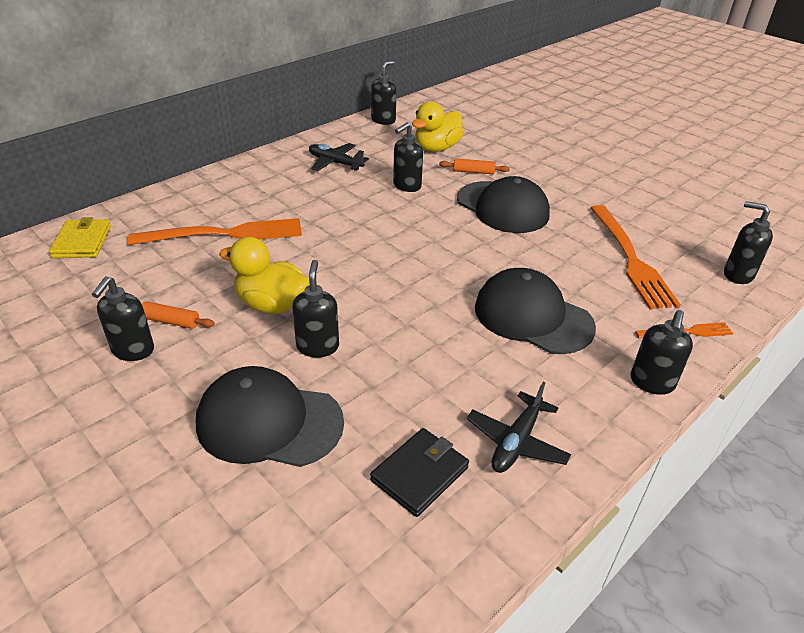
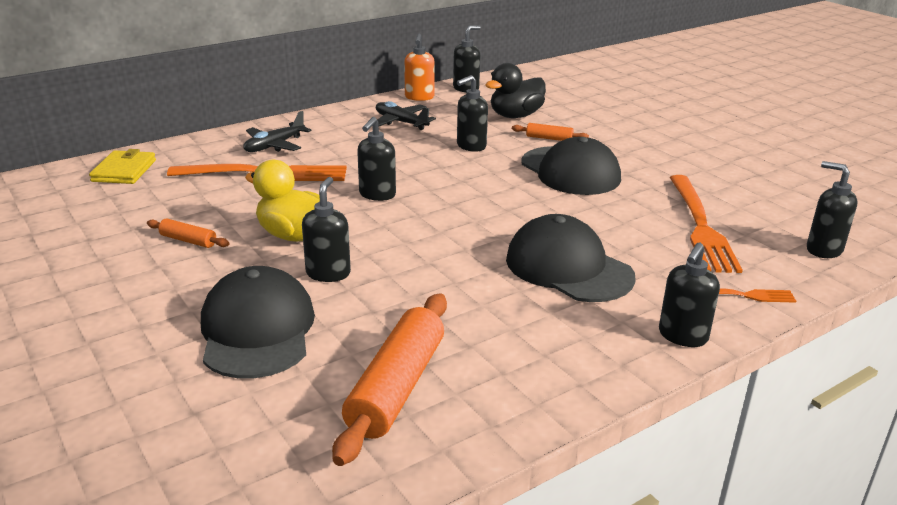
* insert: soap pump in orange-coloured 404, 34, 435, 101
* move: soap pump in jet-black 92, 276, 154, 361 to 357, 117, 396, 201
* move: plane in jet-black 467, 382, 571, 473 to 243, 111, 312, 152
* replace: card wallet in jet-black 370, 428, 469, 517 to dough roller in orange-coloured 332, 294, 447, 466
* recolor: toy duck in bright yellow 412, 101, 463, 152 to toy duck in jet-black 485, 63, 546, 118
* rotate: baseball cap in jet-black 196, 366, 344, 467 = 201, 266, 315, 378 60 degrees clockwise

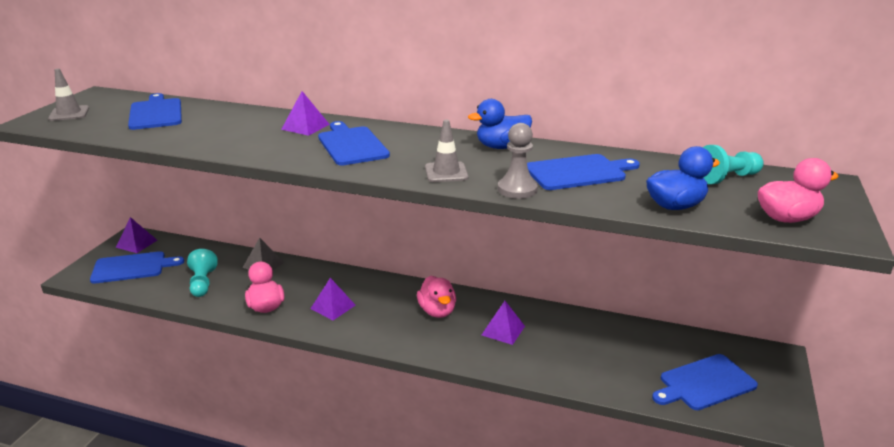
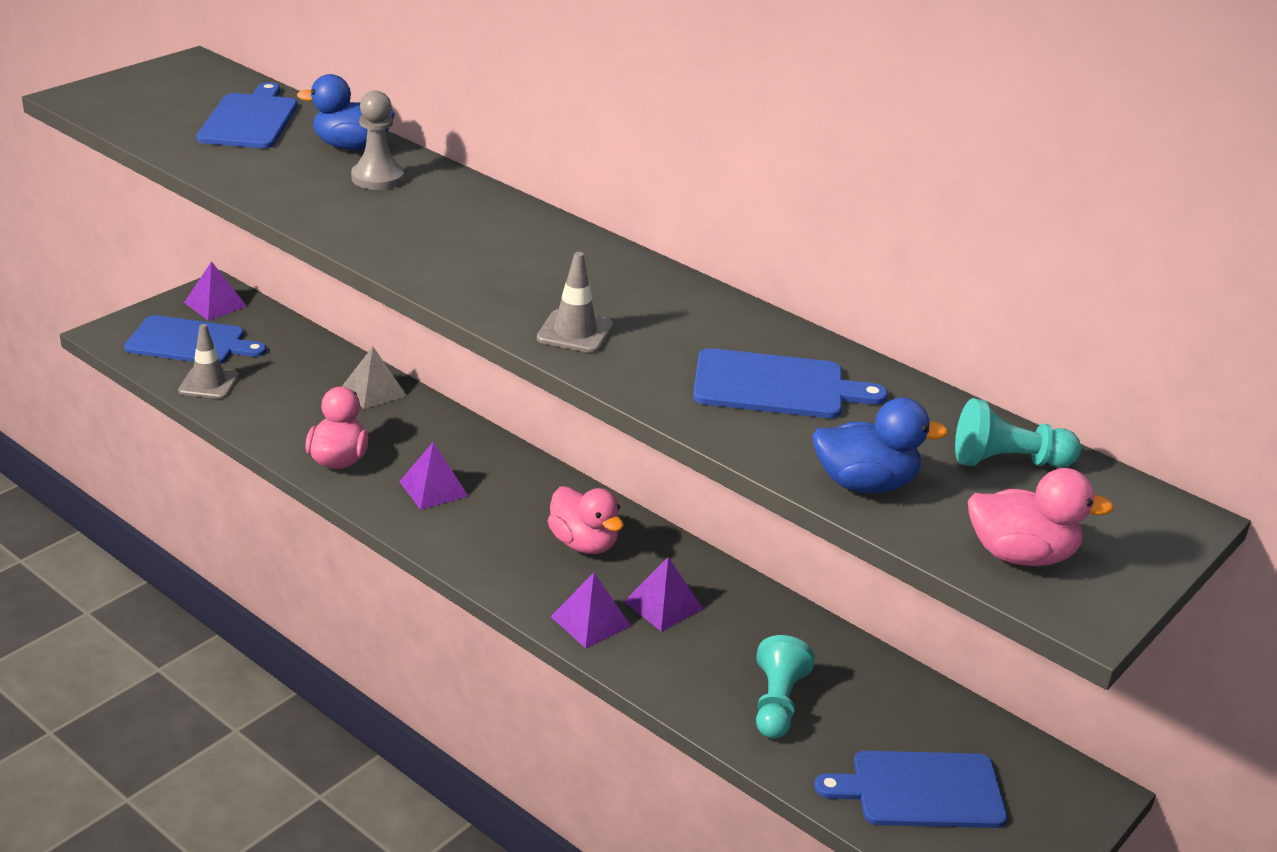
* delete: chopping board in royal blue 318, 121, 390, 166
* move: road cone in gray 48, 69, 89, 121 to 178, 324, 239, 399
* move: pawn in teal 187, 249, 218, 297 to 756, 635, 815, 739
* move: pyramid shape in purple 281, 91, 330, 136 to 551, 572, 631, 648
* move: toy duck in royal blue 468, 99, 532, 149 to 297, 74, 395, 150
* move: pawn in gray 498, 123, 538, 199 to 351, 91, 404, 190
* rotate: toy duck in rosy 417, 275, 456, 318 = 548, 486, 624, 554 45 degrees counterclockwise

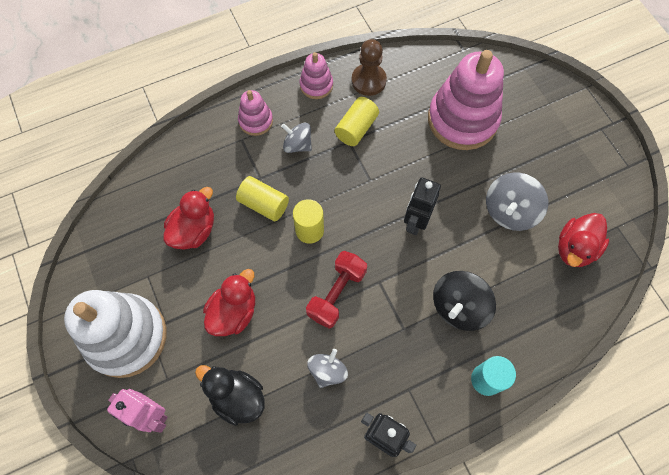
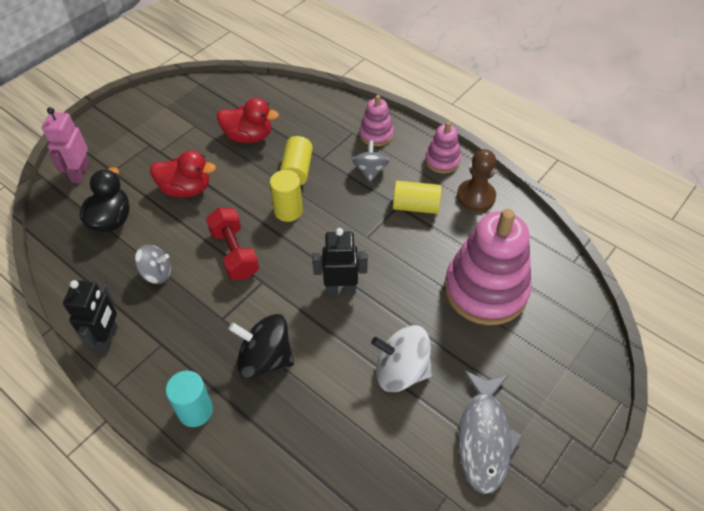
* delete: stacking toy in snow-white 64, 290, 167, 378
* delete: toy duck in scarlet 558, 213, 609, 267
* insert: toy fish in gray 458, 370, 523, 494
* recolor: toy top in gray 486, 172, 548, 231 to toy top in snow-white 371, 325, 432, 392
* rotate: dumbbell in scarlet 306, 251, 367, 329 = 206, 207, 259, 280 60 degrees clockwise

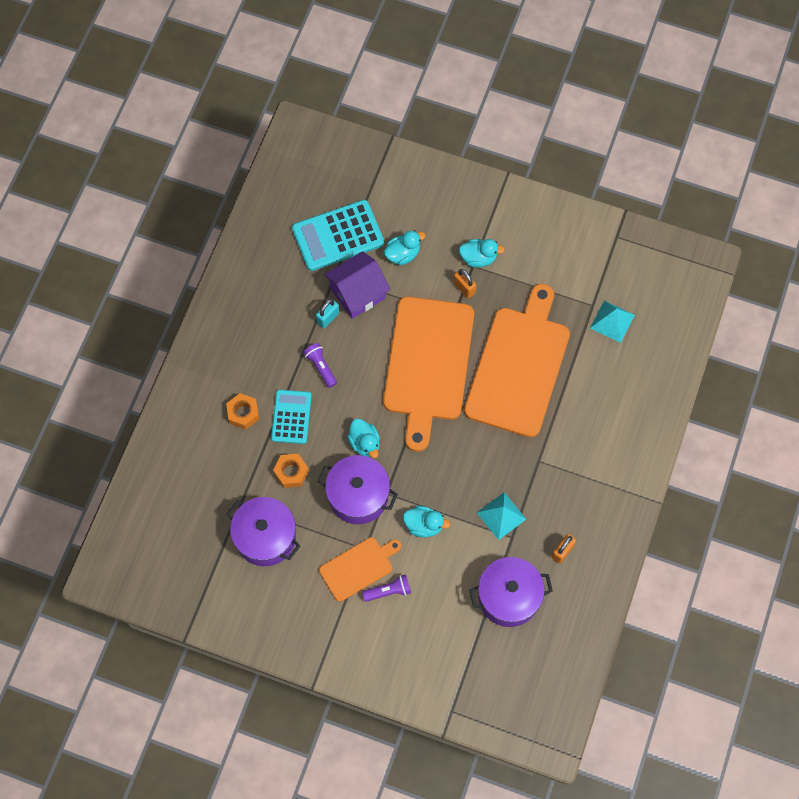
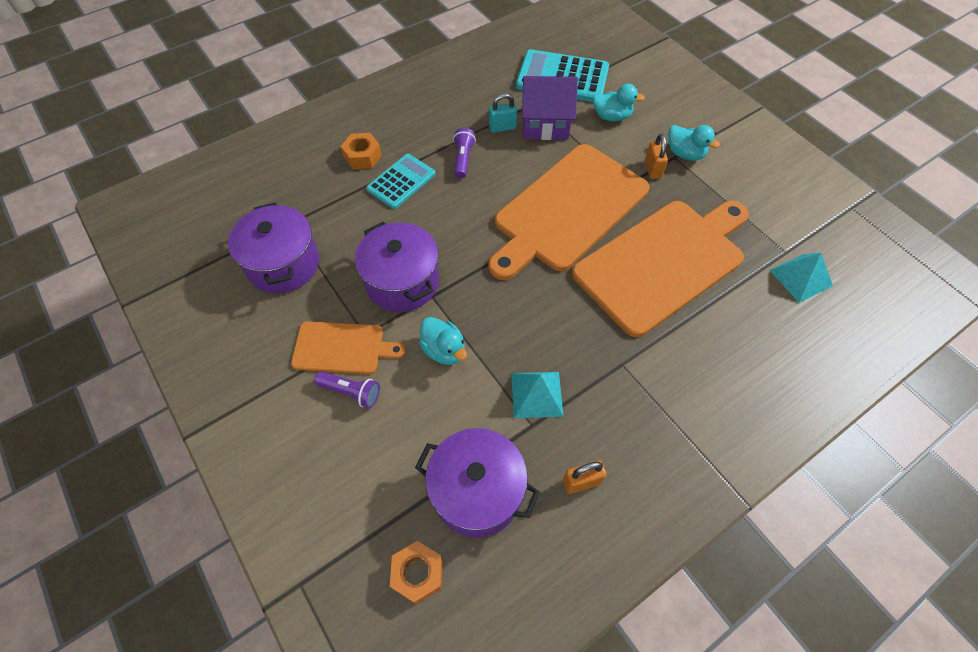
* delete: toy duck in teal 347, 419, 380, 458
* move: hex nut in orange-coloured 273, 454, 309, 488 to 390, 541, 443, 604

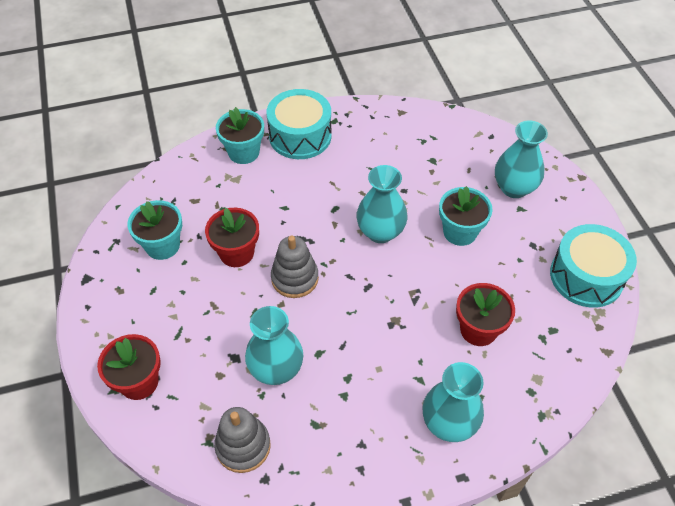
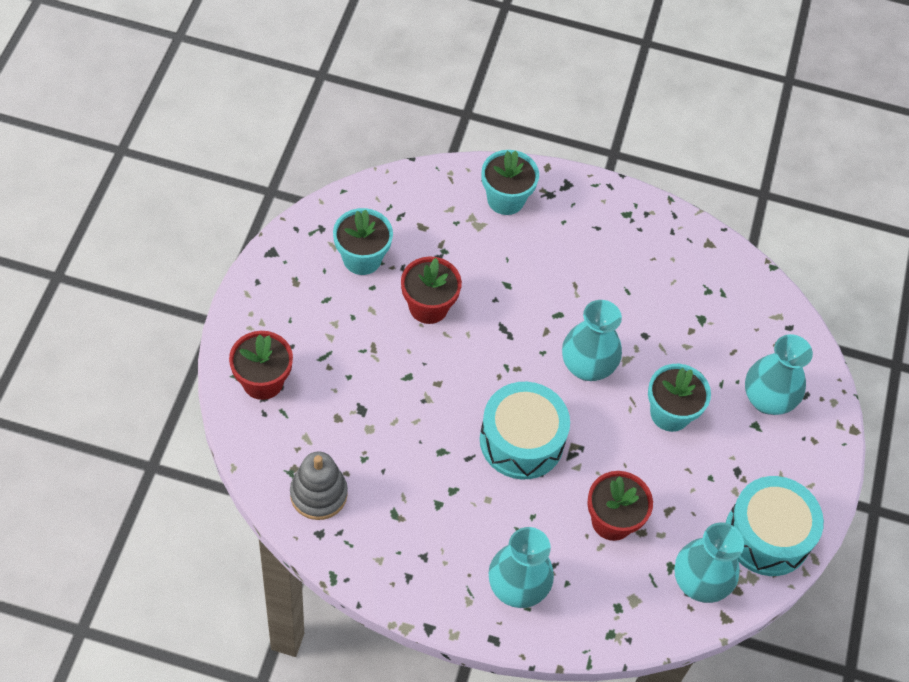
* delete: stacking toy in gray 271, 235, 319, 298
* move: flower vase in teal 245, 306, 304, 385 to 674, 523, 744, 603
* move: toy drum in teal 267, 89, 332, 159 to 480, 382, 570, 479

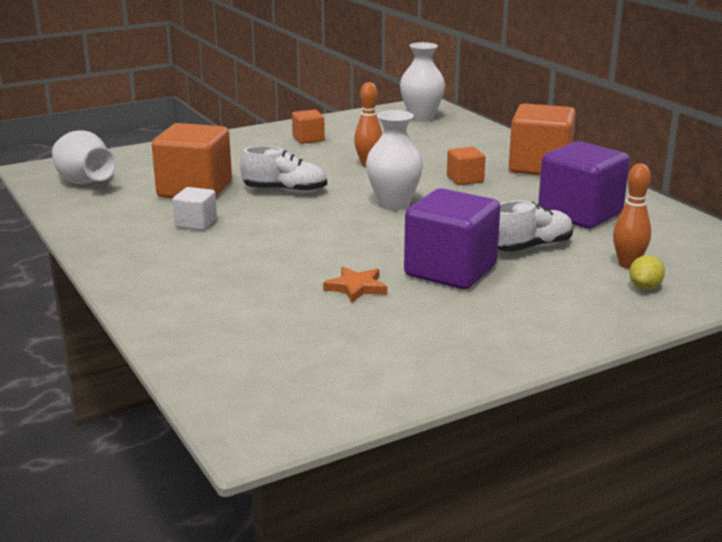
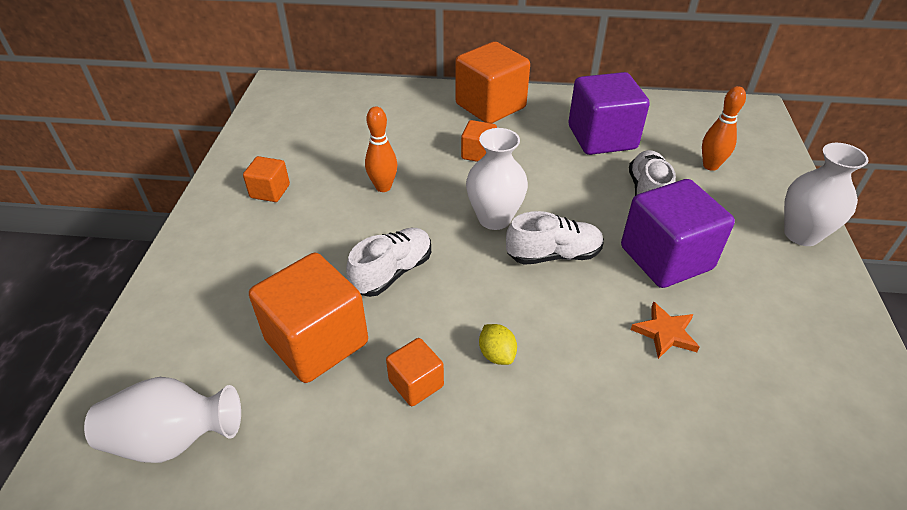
* insert: shoe in snow-white 506, 211, 604, 265
* move: flower vase in snow-white 400, 42, 445, 122 to 784, 143, 869, 246
* move: toy lemon in bright yellow 629, 255, 665, 290 to 479, 324, 517, 365
* recolor: cube in snow-white 173, 187, 217, 231 to cube in orange-coloured 386, 338, 444, 406

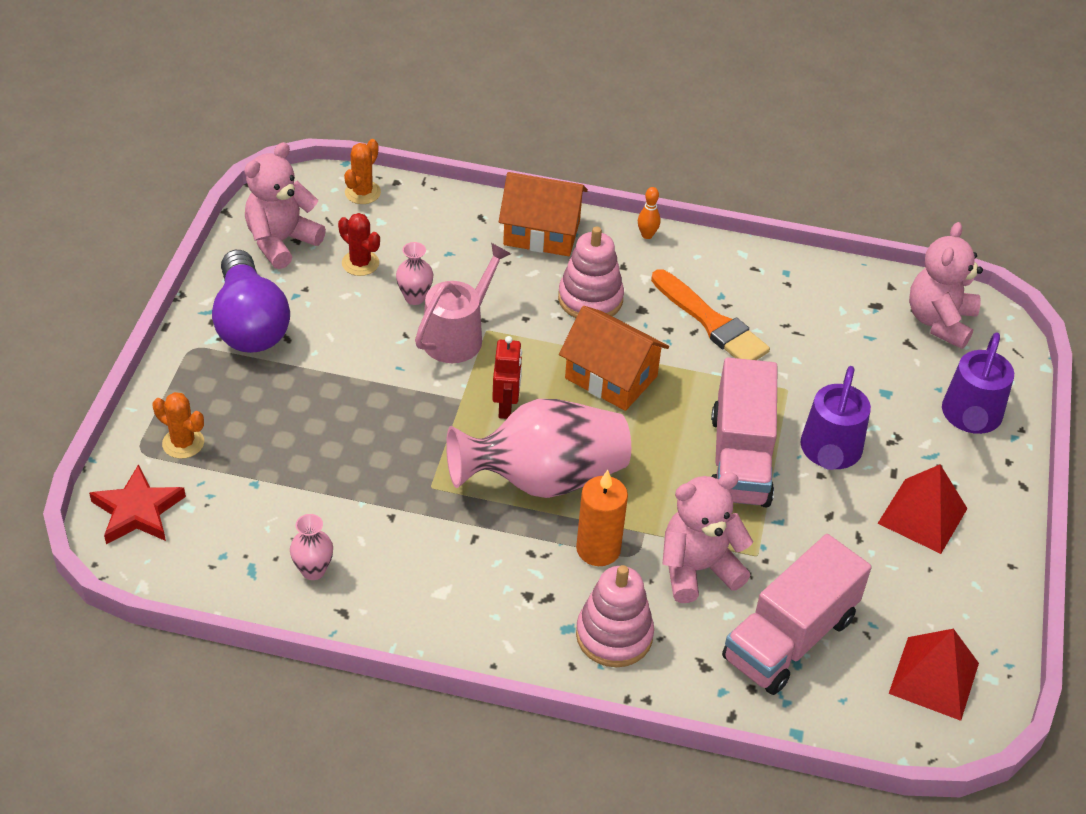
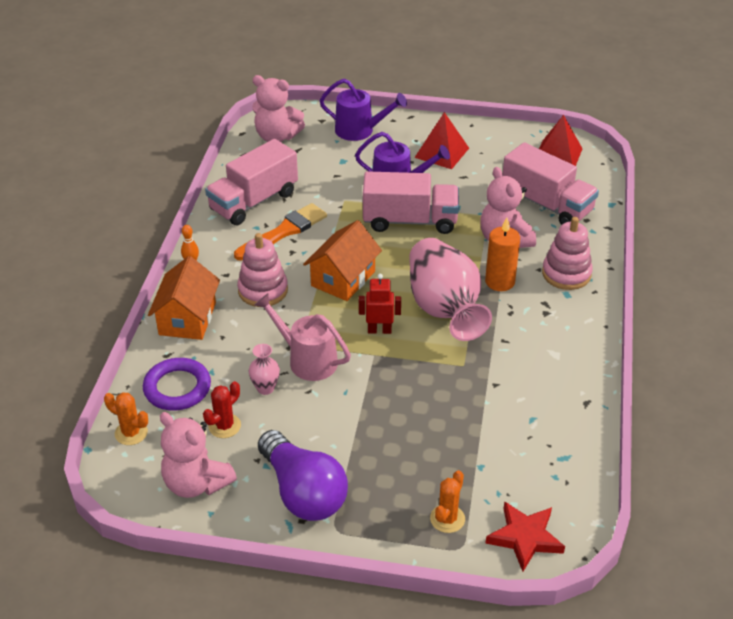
* delete: flower vase in rosy 290, 514, 333, 580
* insert: ring in purple 143, 358, 211, 411
* insert: truck in rosy 205, 139, 298, 226
* rotate: bulb in purple 212, 250, 290, 353 = 258, 430, 348, 521 75 degrees clockwise

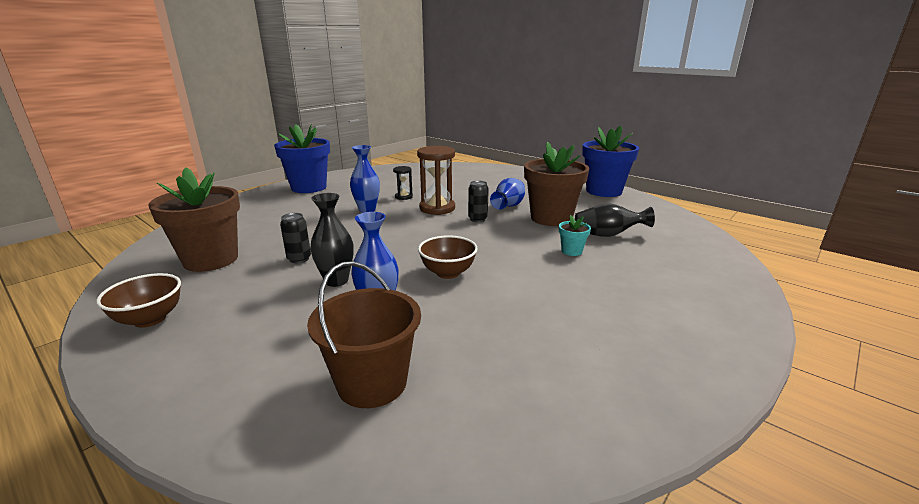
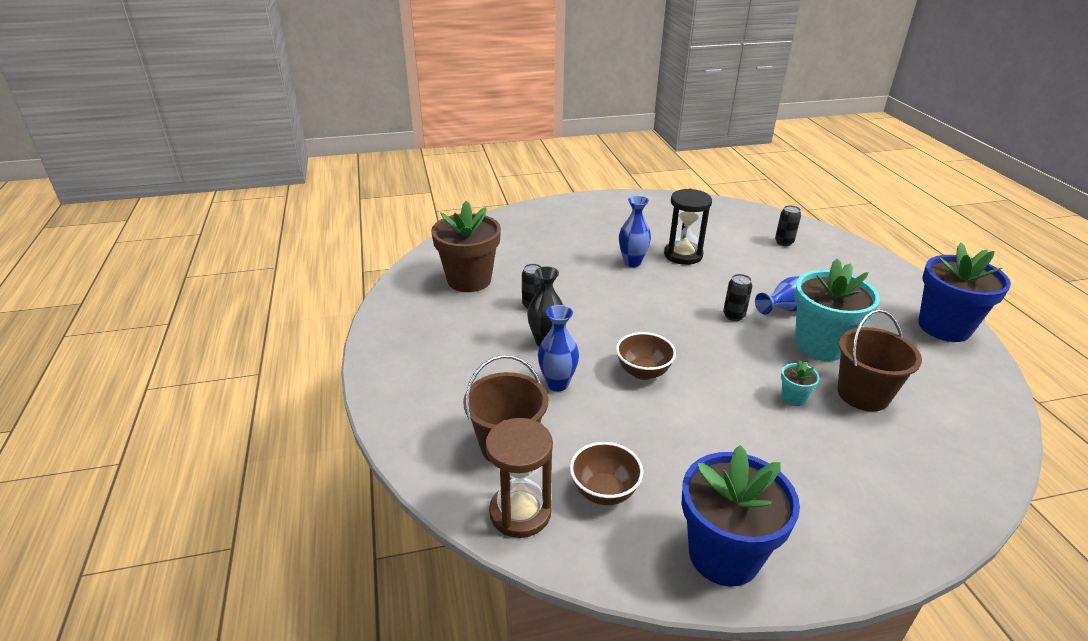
* insert: soda can in jet-black 775, 205, 801, 246
* move: serving bowl in dark brown 96, 273, 181, 328 to 570, 442, 643, 505
* move: flower pot in royal blue 274, 124, 330, 193 to 682, 445, 800, 586
* move: sand timer in dark brown 417, 146, 455, 215 to 485, 418, 553, 538
* replace: flower vase in jet-black 575, 203, 655, 237 to bucket in dark brown 837, 309, 922, 411
* recolor: flower pot in dark brown 524, 142, 589, 226 to flower pot in teal 794, 258, 880, 361
* resize: sand timer in jet-black 393, 166, 413, 200 = 664, 189, 712, 265 x1.88

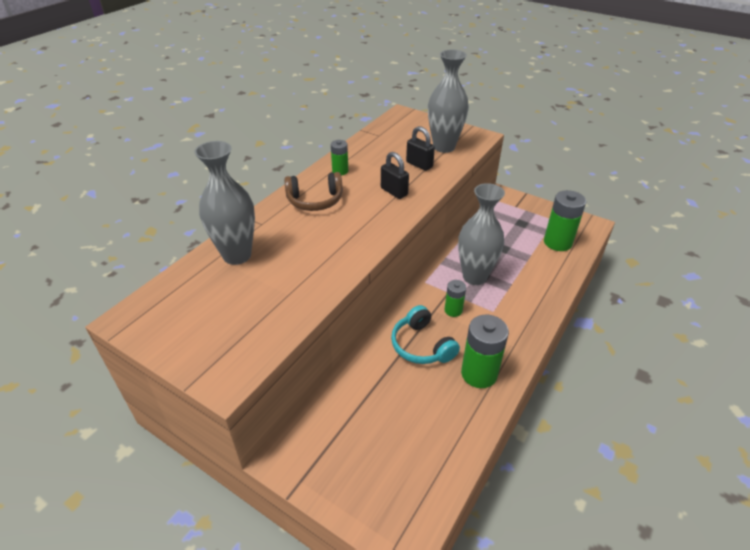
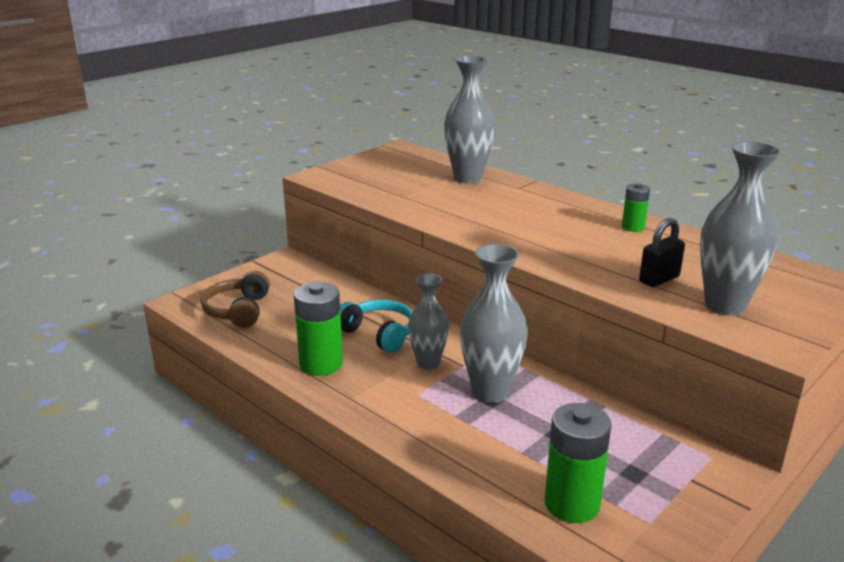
* delete: small lock in jet-black 381, 152, 409, 199
* move: headphones in dark brown 284, 172, 343, 211 to 201, 271, 270, 328
* replace: AA battery in leaf-green 444, 280, 466, 317 to flower vase in gray 408, 273, 449, 370
* rotate: headphones in teal 391, 305, 460, 364 = 340, 299, 413, 353 60 degrees clockwise

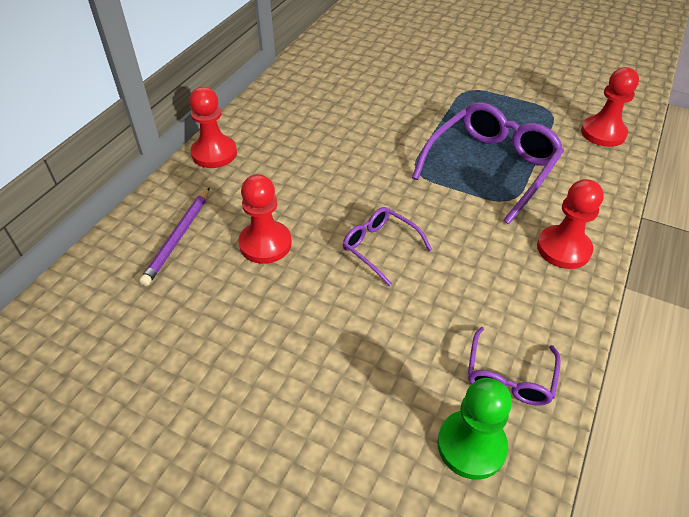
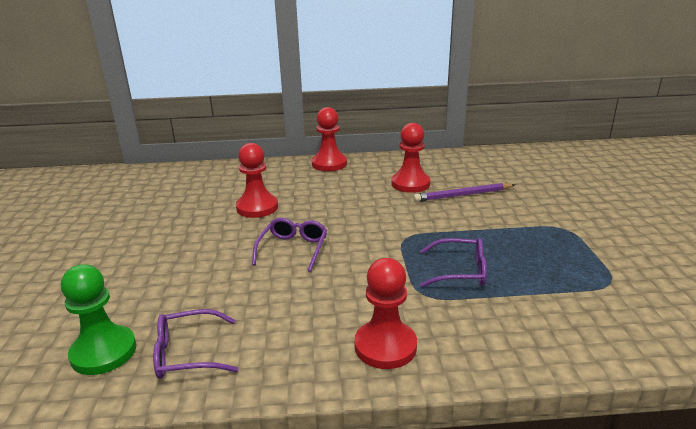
* move: lead pencil in purple 139, 187, 210, 286 to 413, 183, 515, 202
* move: pawn in scarlet 581, 67, 639, 147 to 392, 123, 430, 193
* resize: glasses in purple 412, 102, 564, 224 = 420, 238, 487, 287 x0.54

